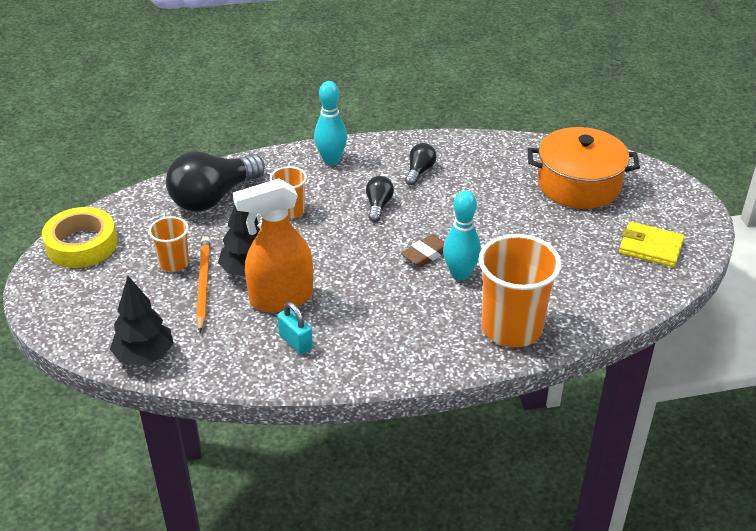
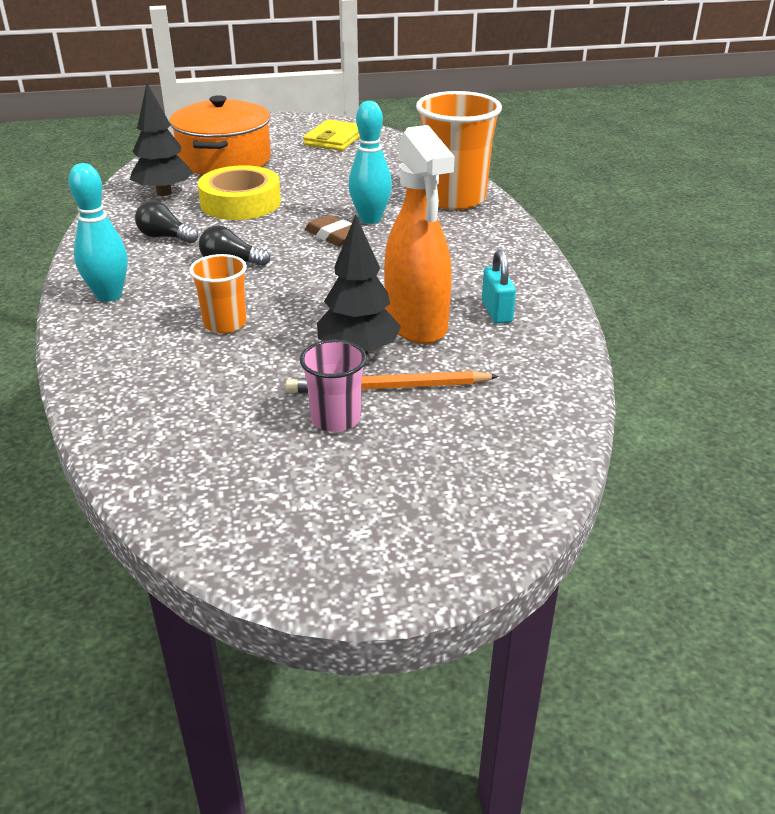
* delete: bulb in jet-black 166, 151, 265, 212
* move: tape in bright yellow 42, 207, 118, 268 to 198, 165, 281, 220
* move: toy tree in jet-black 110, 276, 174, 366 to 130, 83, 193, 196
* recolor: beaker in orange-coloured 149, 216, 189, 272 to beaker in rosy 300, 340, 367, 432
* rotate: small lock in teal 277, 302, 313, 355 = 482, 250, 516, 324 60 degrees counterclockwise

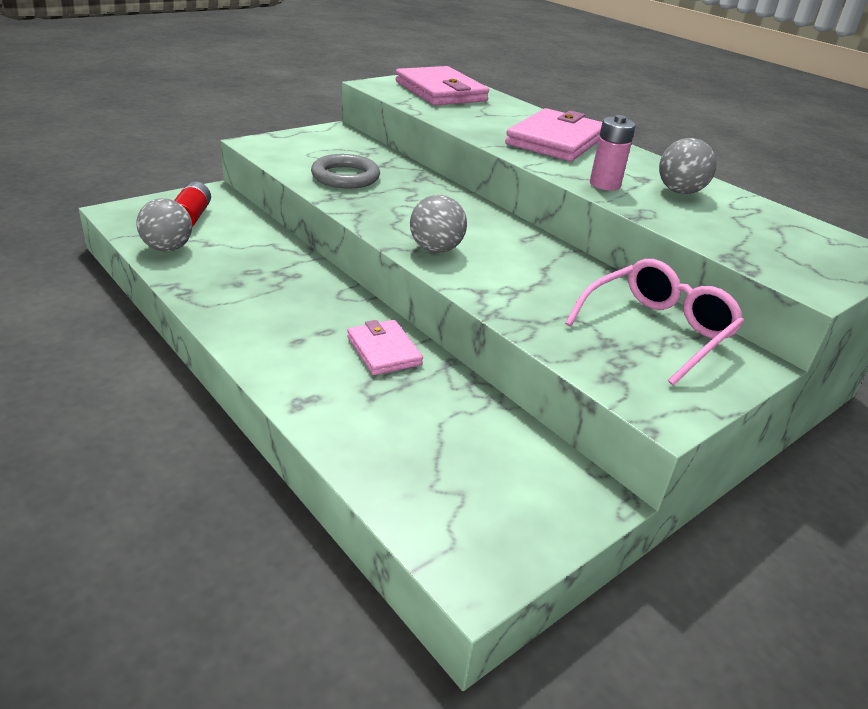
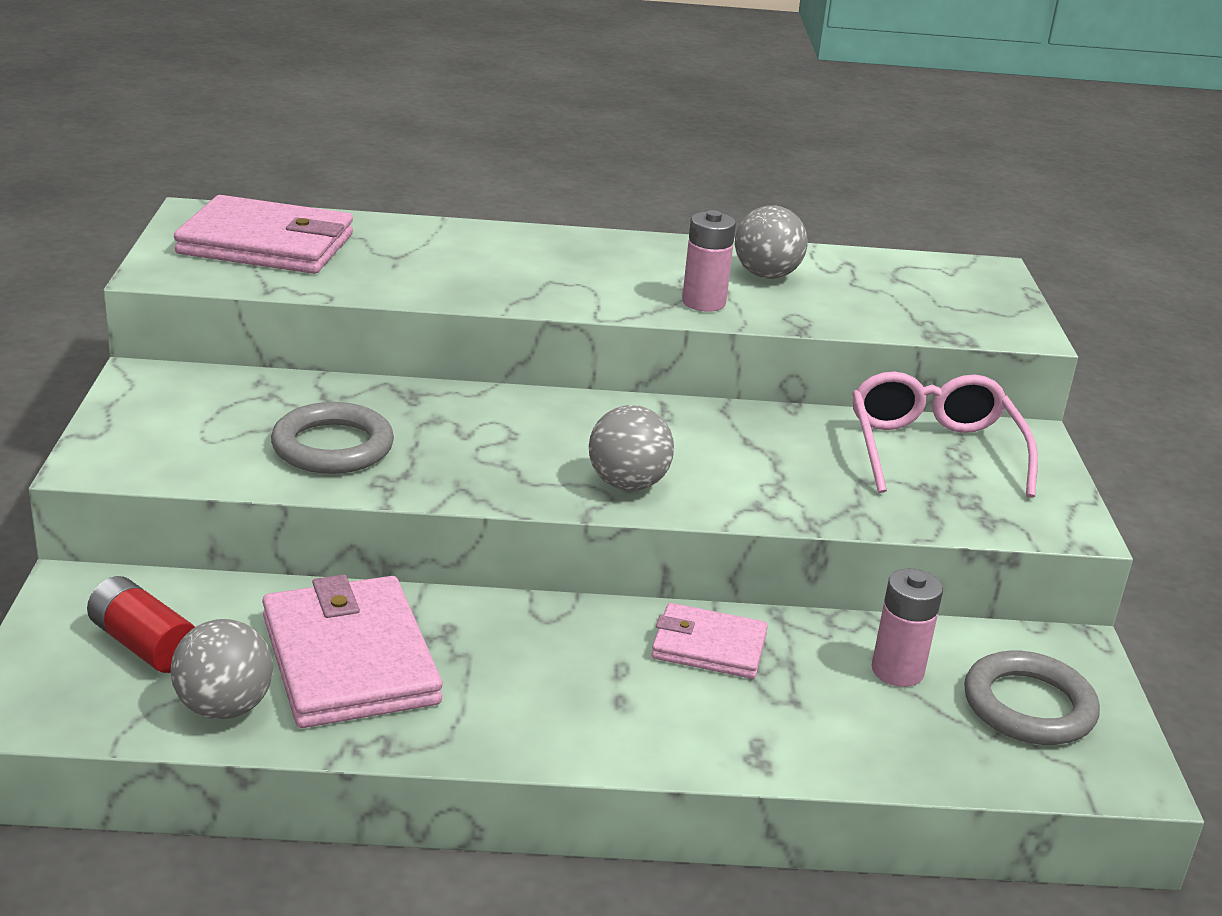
* insert: AA battery in rosy 871, 569, 943, 687
* insert: ring in gray 964, 650, 1100, 745
* move: card wallet in rosy 505, 108, 602, 161 to 262, 575, 443, 728

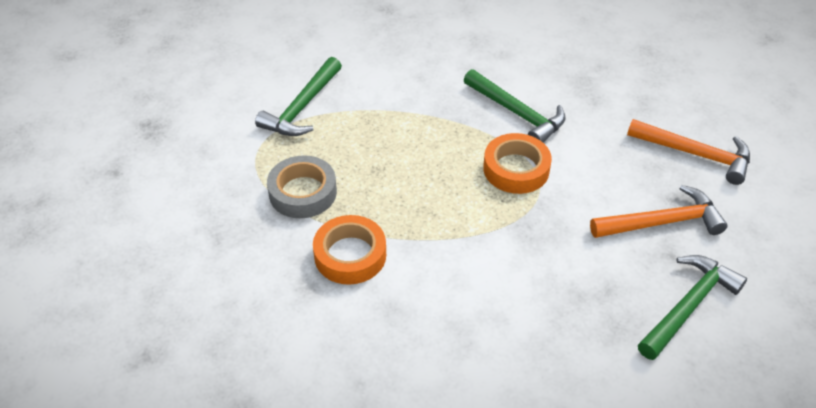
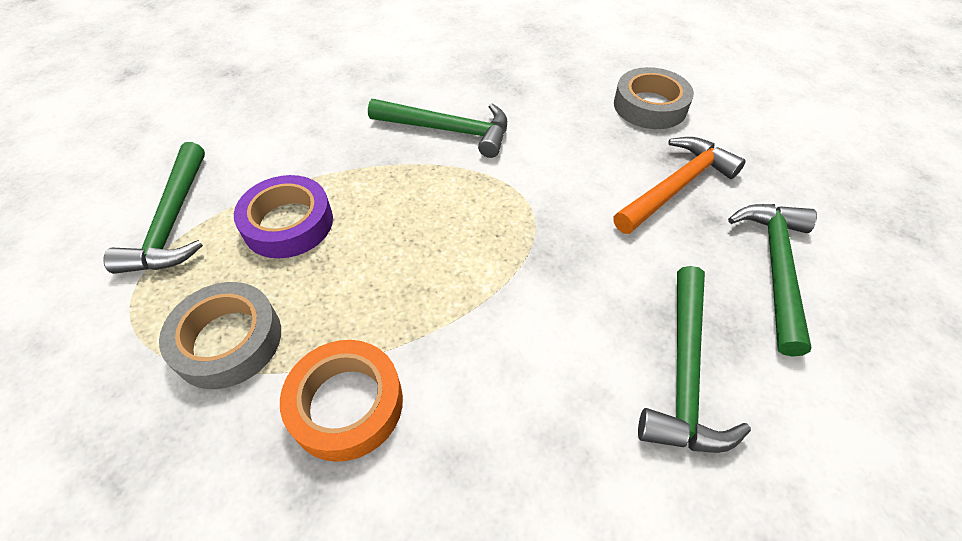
* delete: tape in orange-coloured 483, 133, 552, 194
* insert: tape in purple 234, 175, 333, 258
* insert: hammer in leaf-green 638, 266, 751, 453
* replace: hammer in orange-coloured 627, 119, 750, 185 to tape in gray 614, 67, 694, 129

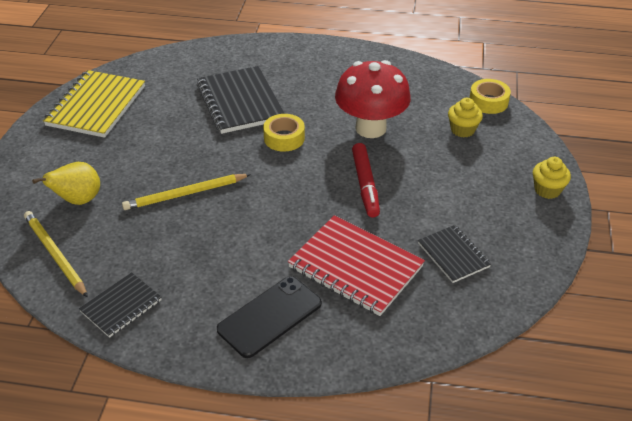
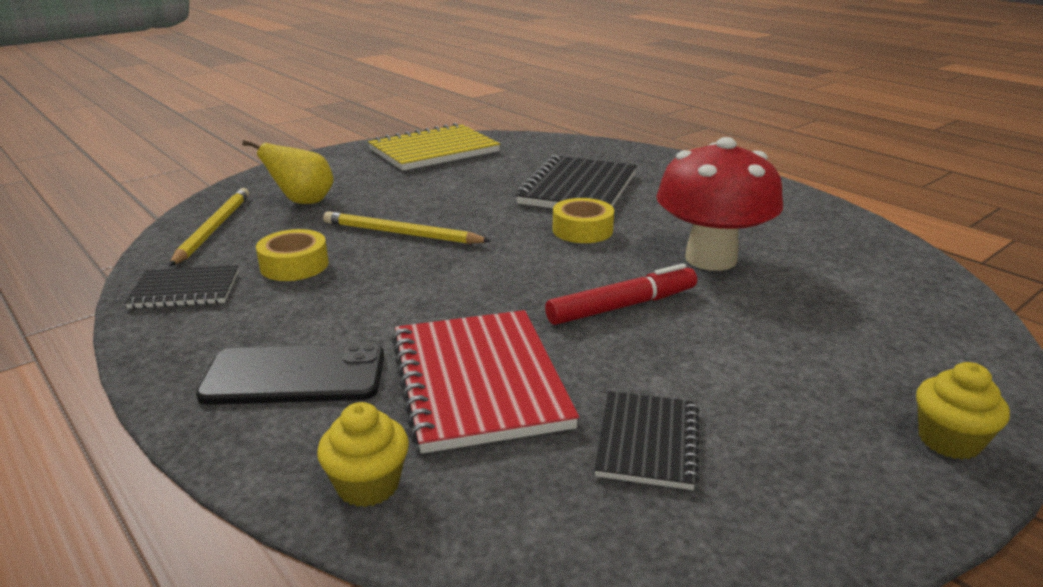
* move: cupcake in bright yellow 448, 98, 483, 137 to 317, 402, 409, 507
* move: tape in bright yellow 470, 79, 511, 114 to 256, 229, 329, 281
* rotate: marker pen in scarlet 352, 143, 380, 217 = 545, 264, 697, 325 150 degrees counterclockwise

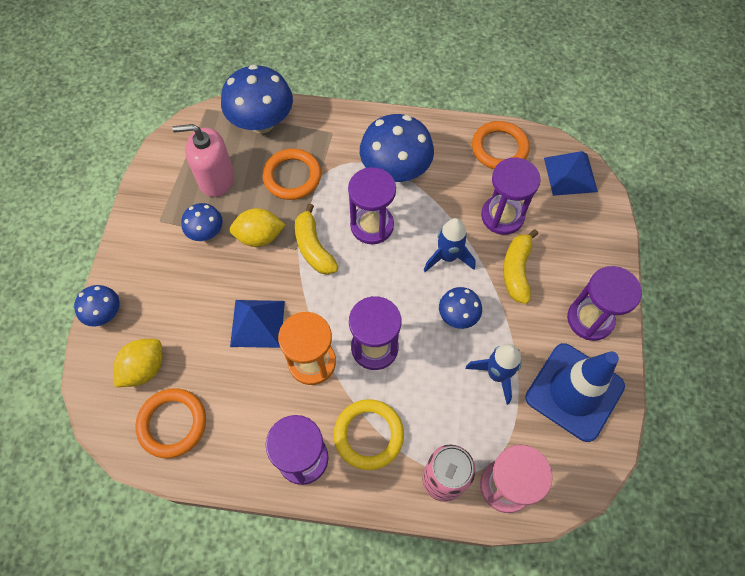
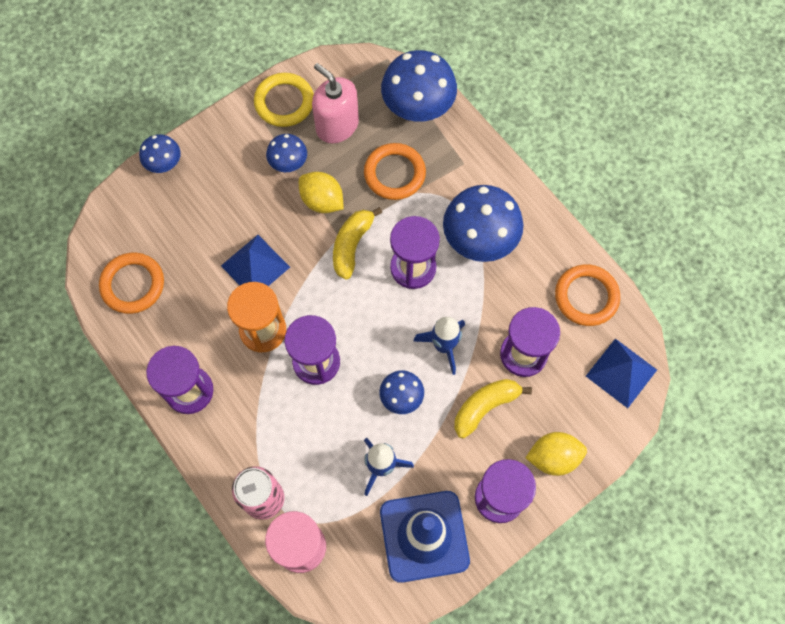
* move: toy lemon in bright yellow 113, 339, 162, 387 to 526, 432, 587, 476
* move: ring in bright yellow 334, 399, 404, 470 to 254, 73, 314, 127

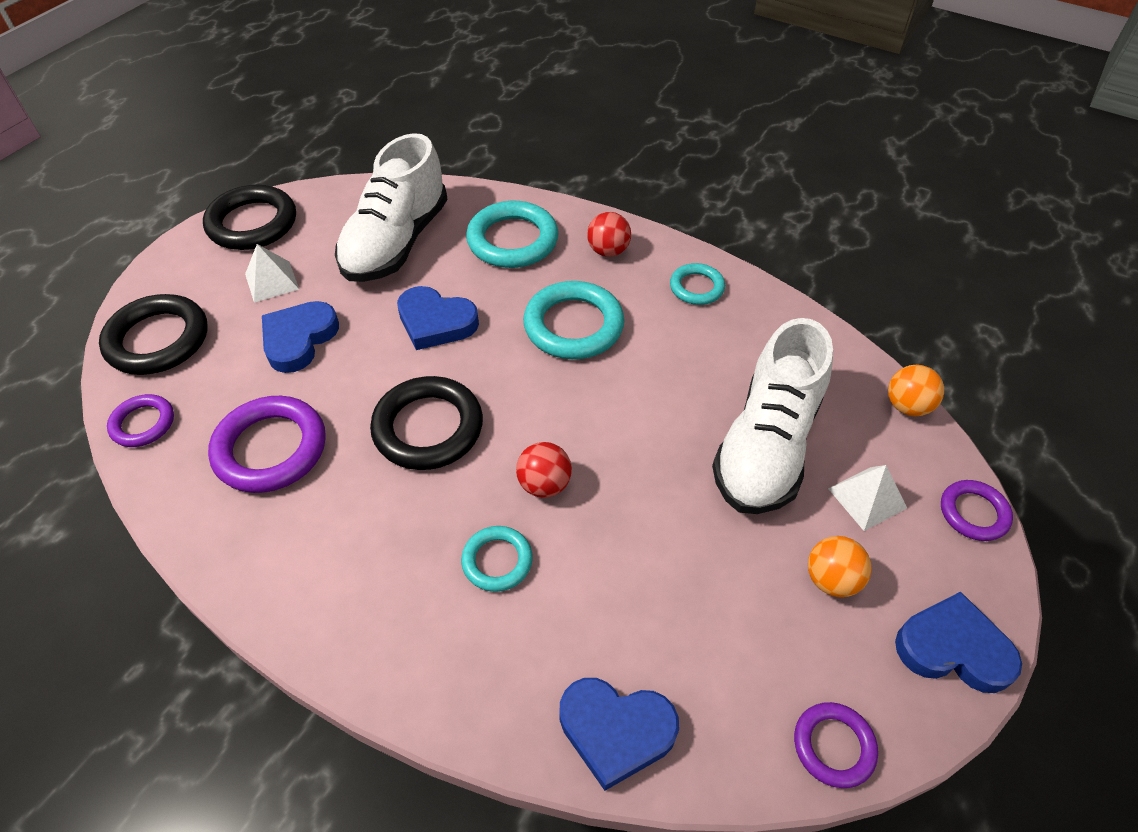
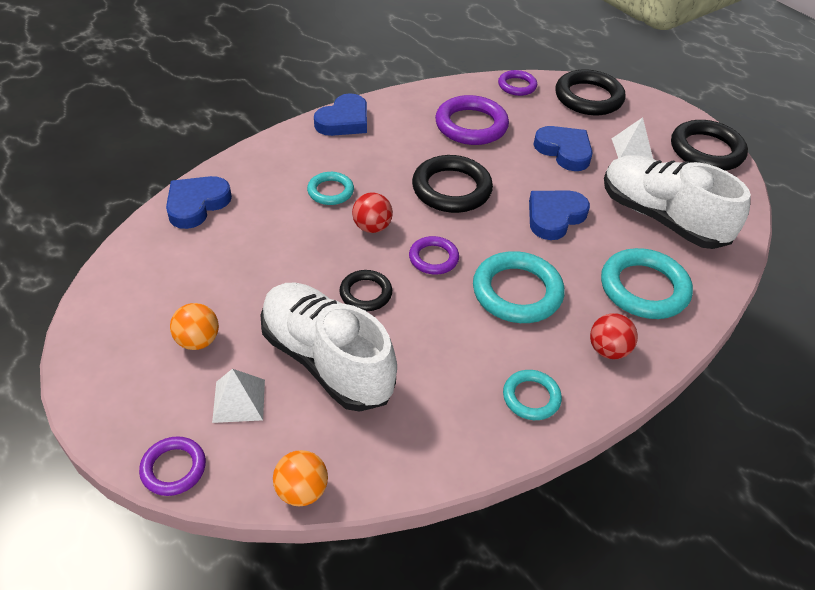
* insert: ring in jet-black 339, 270, 392, 311
* move: ring in purple 794, 702, 878, 788 to 409, 236, 459, 274
* move: heart in royal blue 895, 592, 1022, 693 to 314, 93, 367, 136

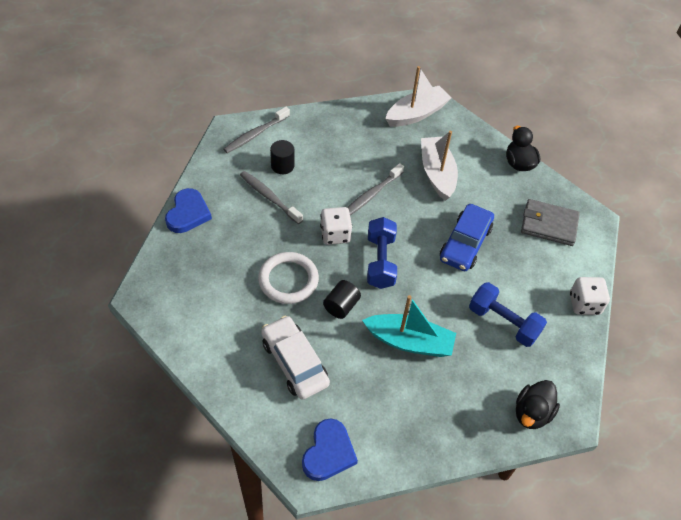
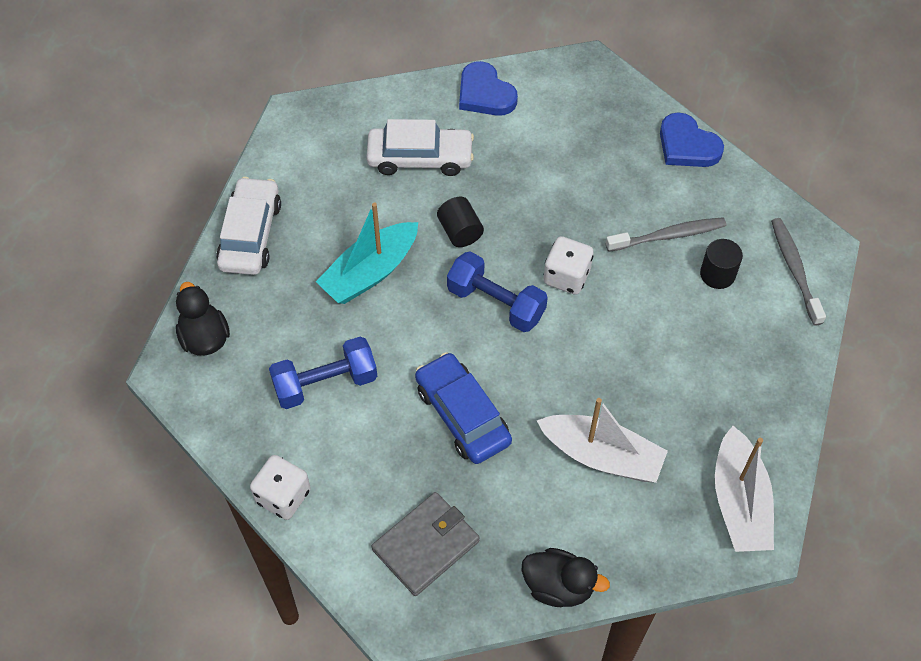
* delete: ring in snow-white 258, 252, 319, 304
* delete: dental brush in gray 347, 163, 404, 215
* insert: car in snow-white 216, 177, 281, 275
* move: heart in royal blue 302, 418, 358, 481 to 459, 61, 518, 116

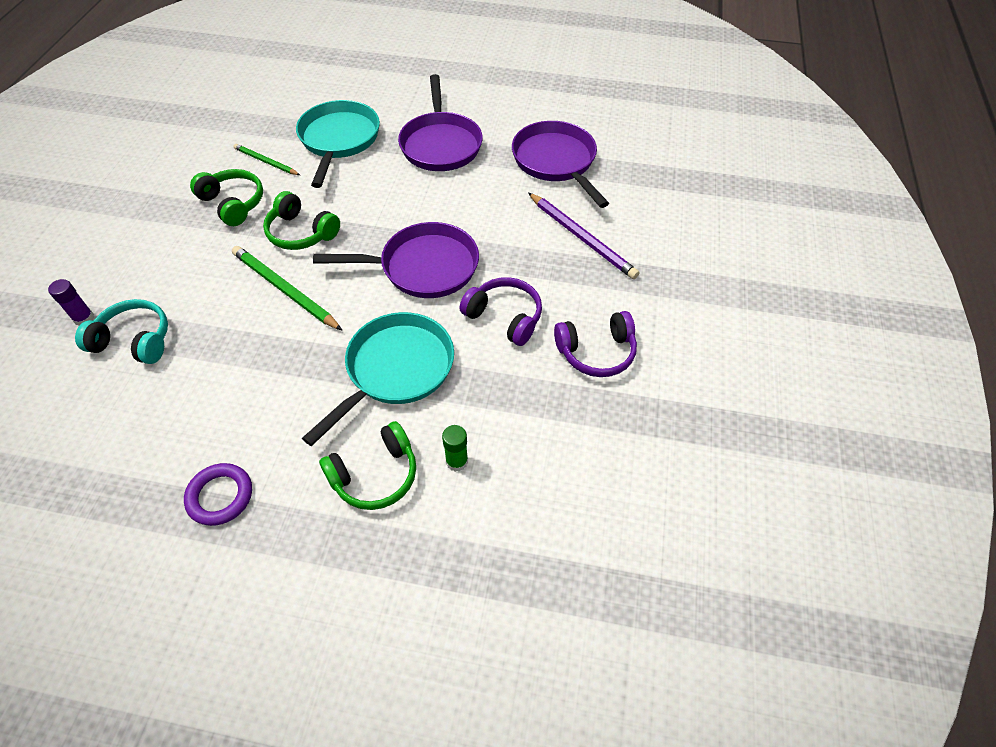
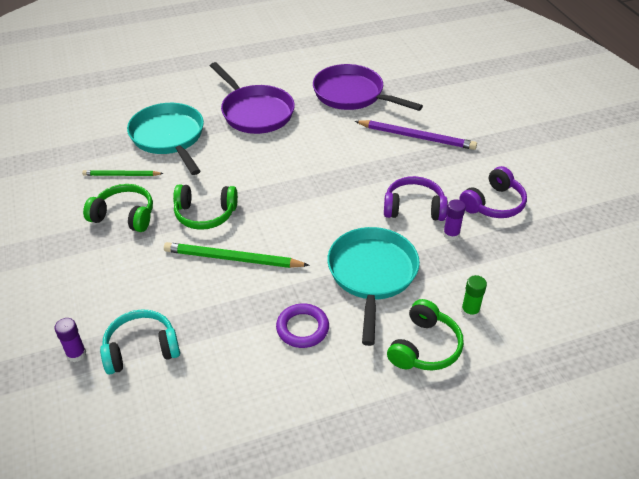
* delete: frying pan in purple 313, 222, 479, 298
* insert: glue in purple 443, 200, 466, 240
* move: ring in purple 184, 463, 252, 526 to 276, 303, 329, 348

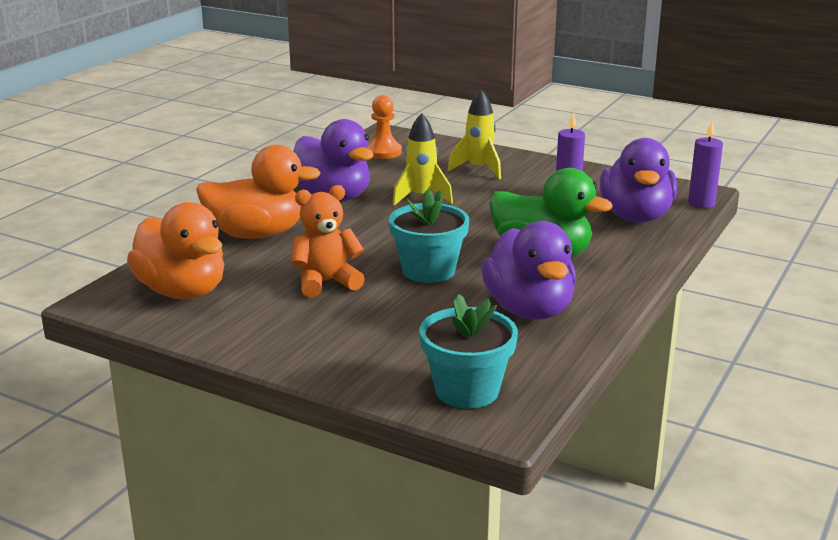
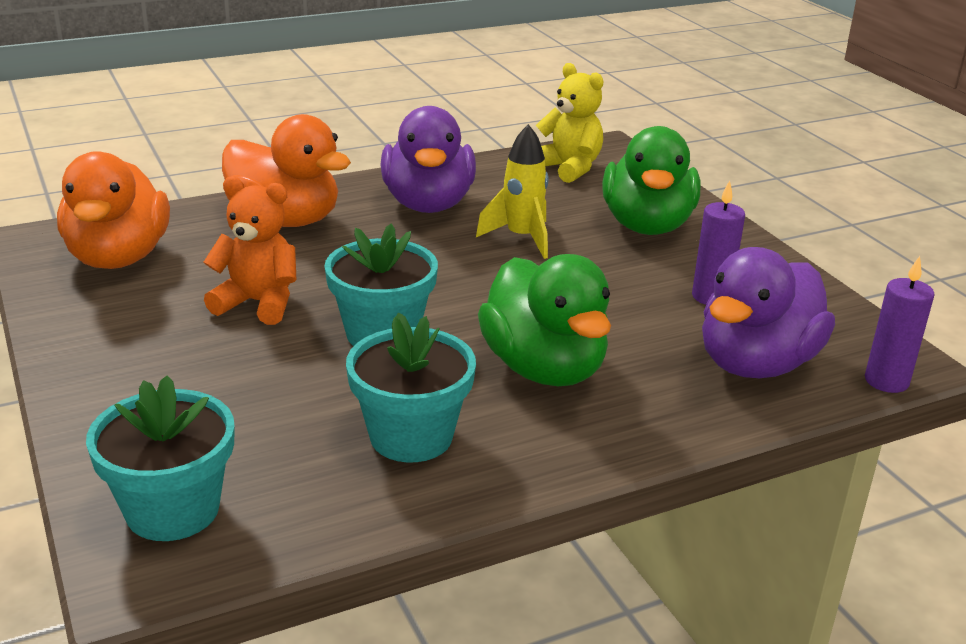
* replace: pawn in orange-coloured 368, 95, 402, 159 to stuffed bear in bright yellow 536, 63, 604, 183
* replace: toy rocket in bright yellow 447, 89, 501, 179 to toy duck in leaf-green 602, 126, 700, 235
* replace: toy duck in purple 481, 221, 576, 320 to flower pot in teal 346, 313, 476, 462

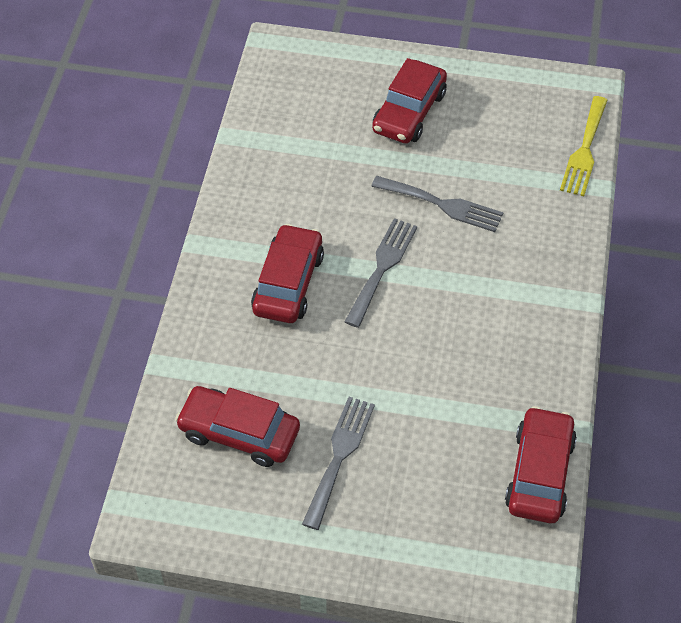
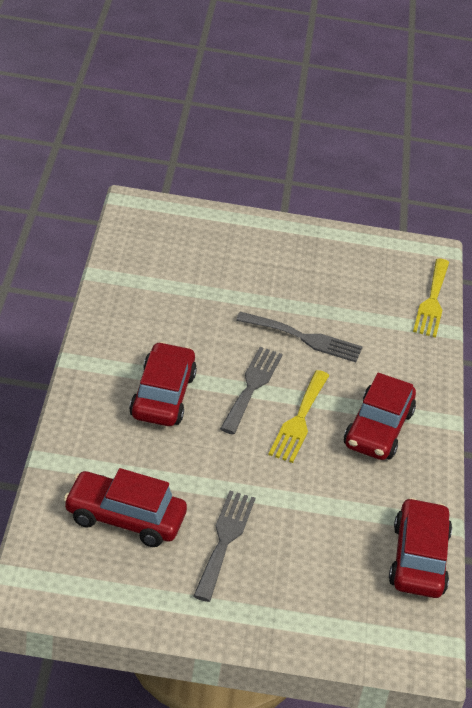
* insert: dinner fork in bright yellow 268, 370, 329, 463
* move: car in scarlet 372, 58, 447, 143 to 344, 373, 416, 460

